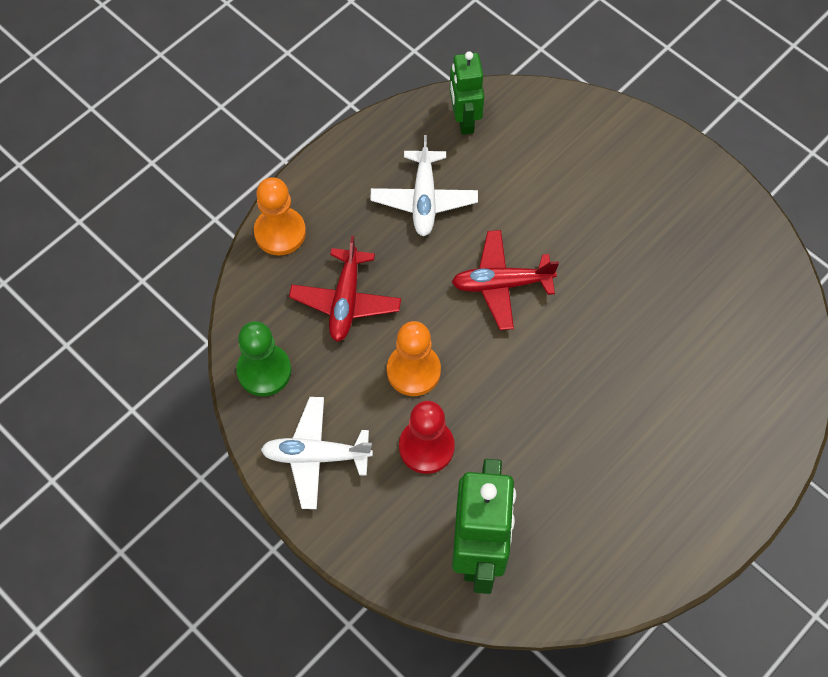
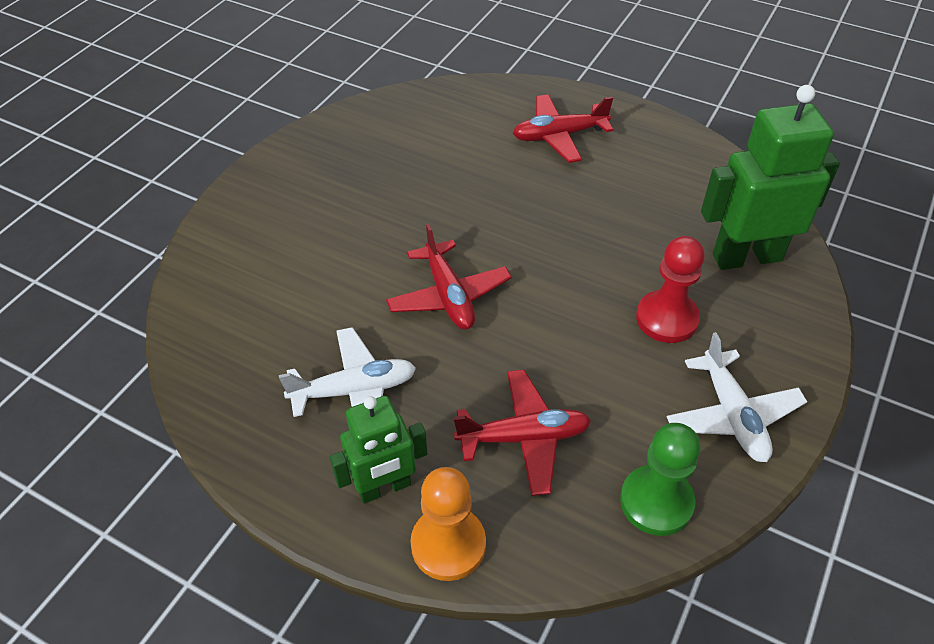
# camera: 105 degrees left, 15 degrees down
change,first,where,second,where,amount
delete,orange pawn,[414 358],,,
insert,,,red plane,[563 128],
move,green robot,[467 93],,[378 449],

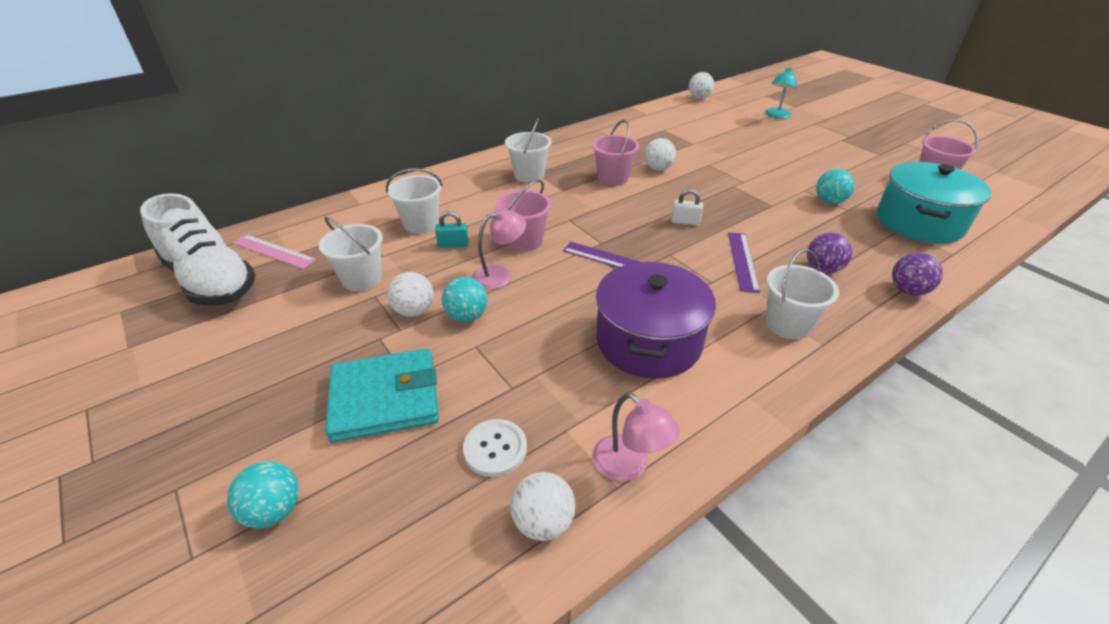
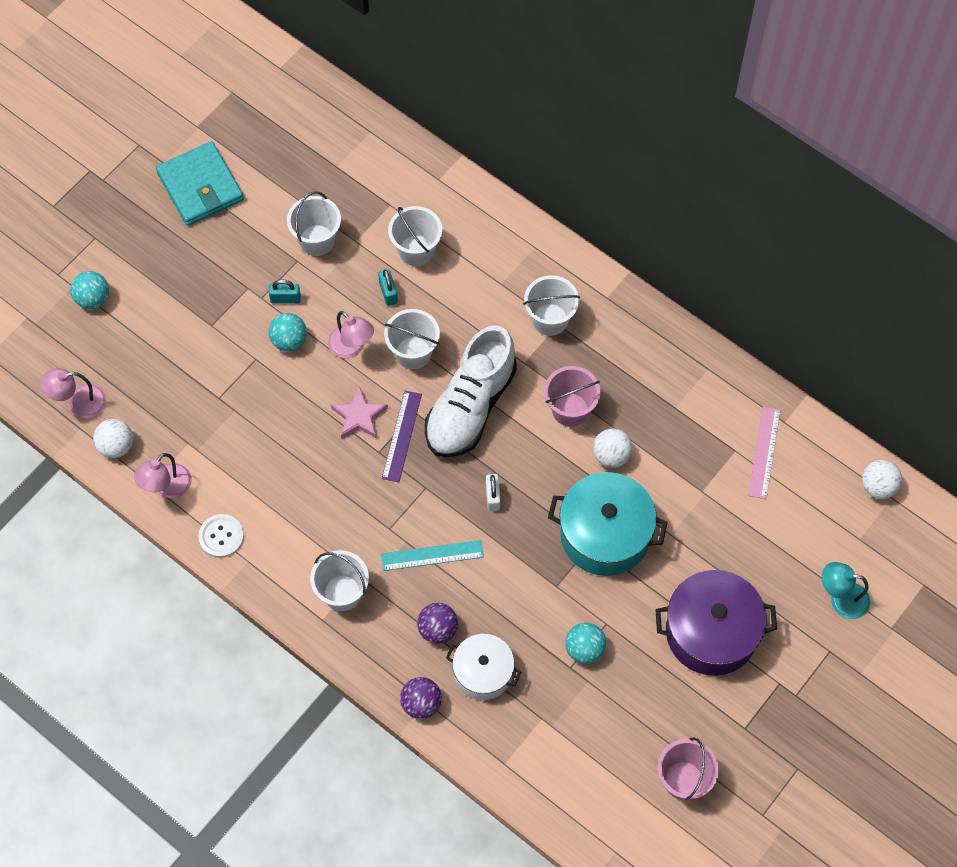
# camera: 75 degrees right, 25 degrees up
change,first,where,second,where,amount
insert,,,pink lamp,[73 393],
insert,,,pink star,[359 412],
insert,,,white pot,[483 667],
move,white shoe,[198 249],,[471 391],
move,pink ruler,[275 251],,[764 453],
move,turquoise wallet,[382 395],,[200 183],
move,white button,[495 448],,[221 536],
move,purple pot,[656 320],,[716 623],
move,turquoise pot,[934 203],,[608 524],
replace,white ball,[410 294],turquoise padlock,[284 291],
recolor,pink bucket,[524 215],white bucket,[412 339],
recolor,purple ruler,[744 263],turquoise ruler,[432 555],

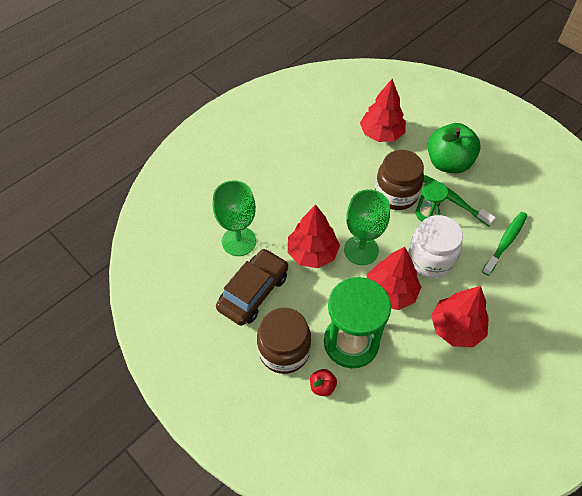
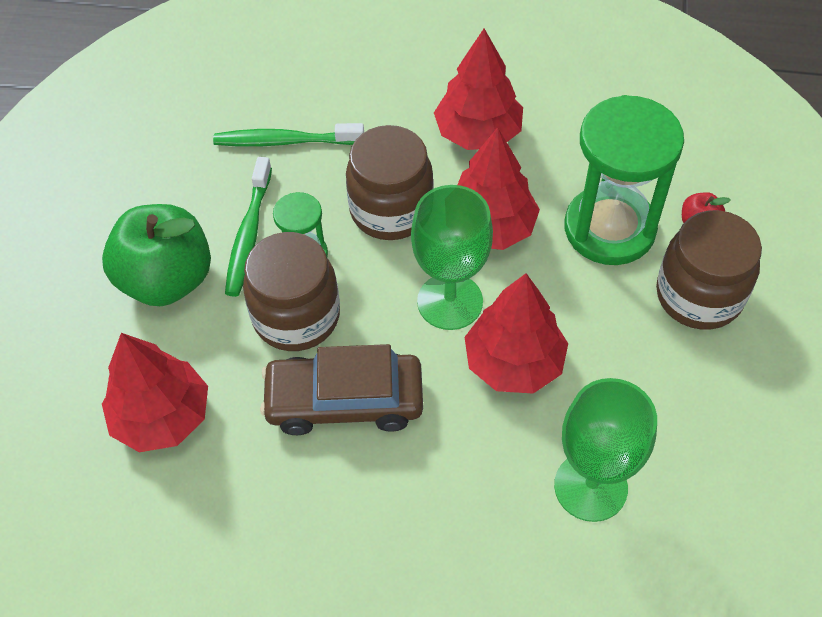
# camera: 125 degrees left, 0 degrees up
change,first,where,second,where,amount
move,brown car,[252 287],,[341 389],
recolor,white jar,[435 246],brown jar,[390 182],

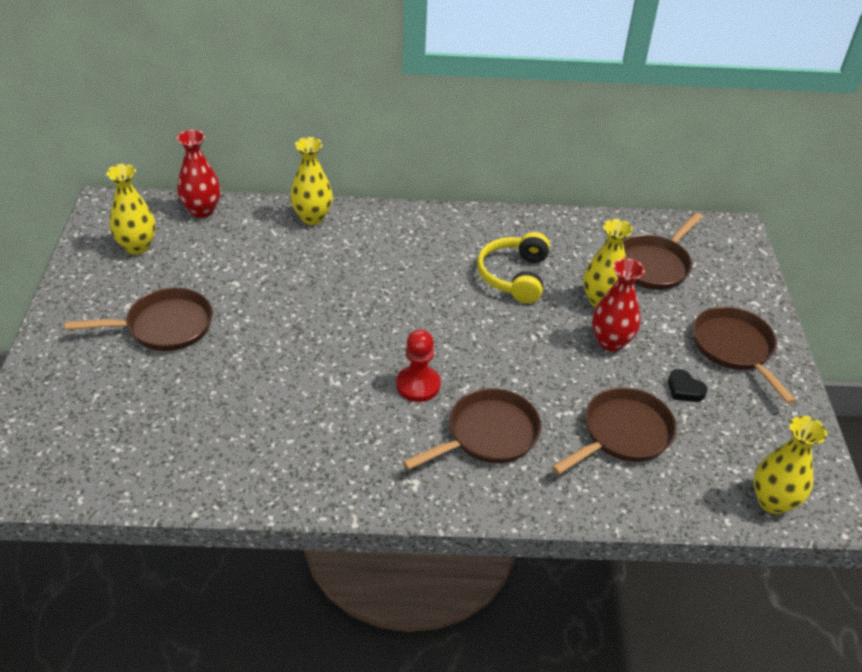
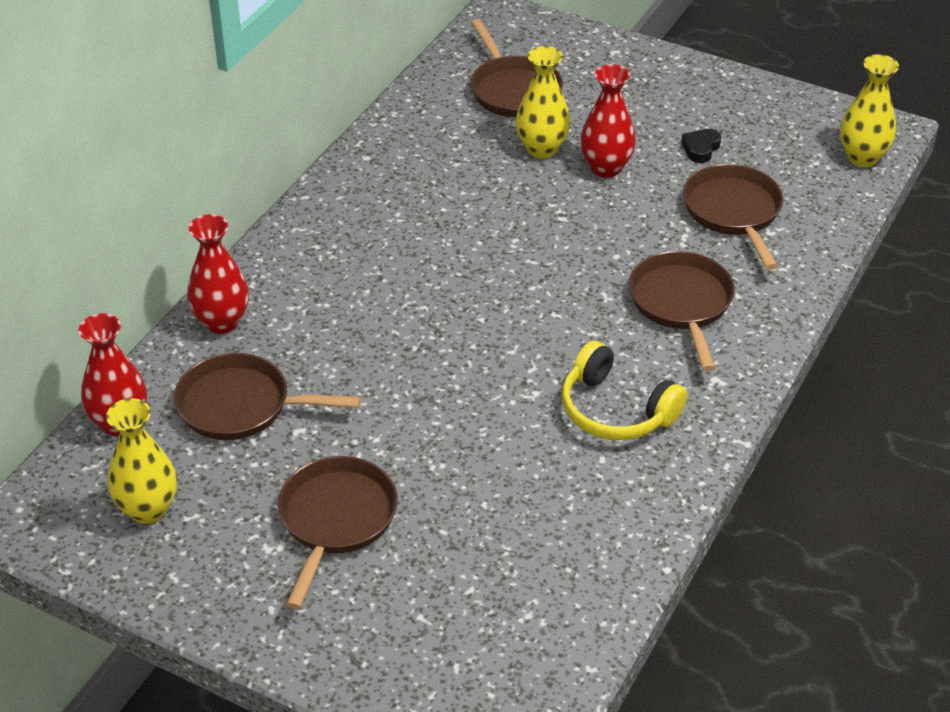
# camera: 60 degrees left, 0 degrees up
change,first,where,second,where,amount
delete,red pawn,[418 365],,,
move,yellow headphones,[513 267],,[625 390],
move,brown pan,[744 355],,[267 396],
recolor,yellow vase,[311 181],red vase,[218 274],
rotate,black heart,[687 385],,[701 146],135 degrees clockwise

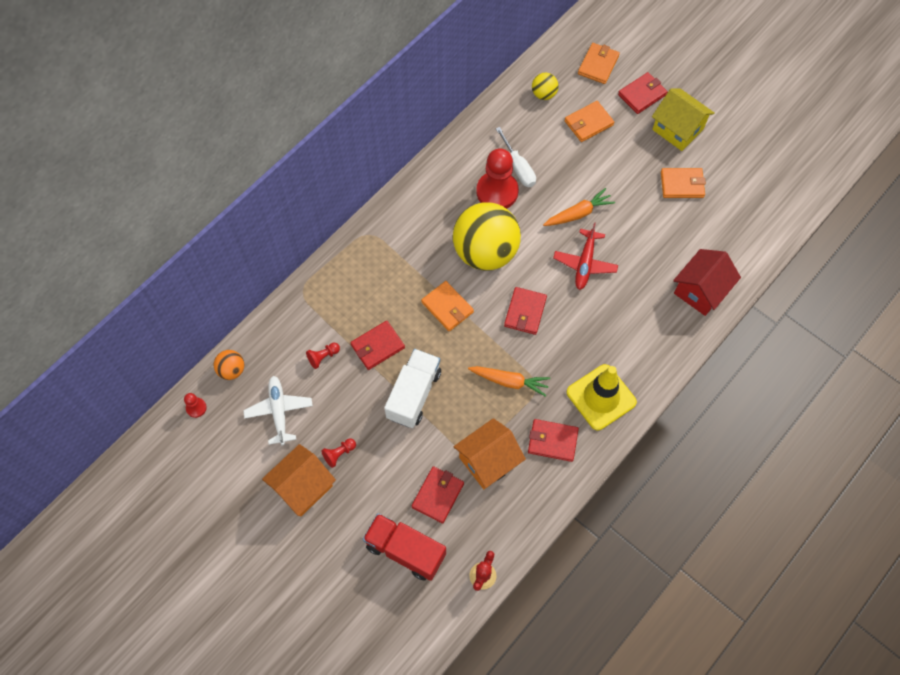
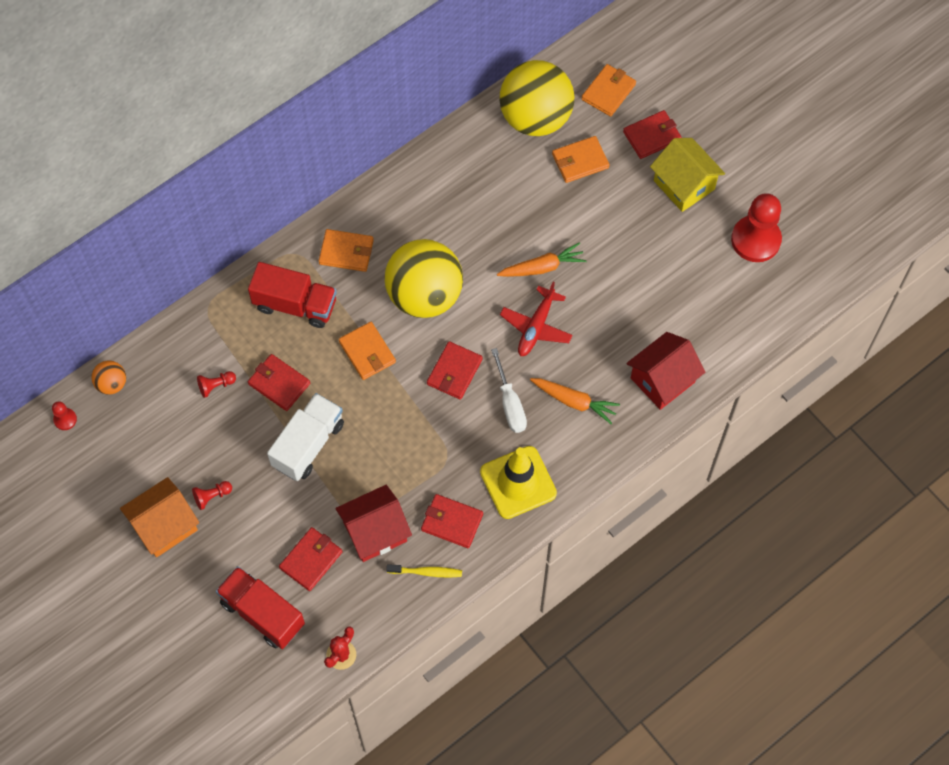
# camera: 10 degrees right, 0 degrees up
change,first,where,second,where,amount
delete,white plane,[278 410],,,
insert,,,red truck,[292 295],
insert,,,yellow toothbrush,[424 571],
move,orange carrot,[509 381],,[575 401],
move,red pawn,[497 178],,[756 227],
move,white screwdriver,[516 157],,[509 390],
move,orange wallet,[683 183],,[346 250],
recolor,orange house,[490 453],red house,[374 523],
rotate,red wallet,[377 345],,[279 382],60 degrees clockwise
resize,yellow ball,[545 86],,[536 98],x2.33

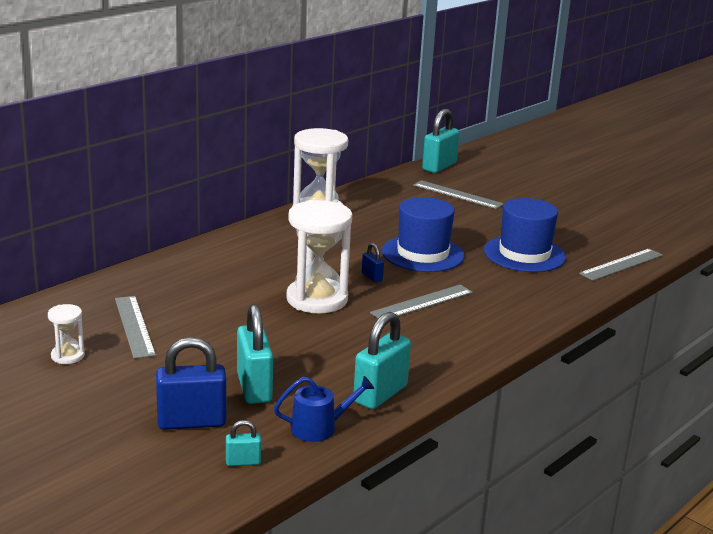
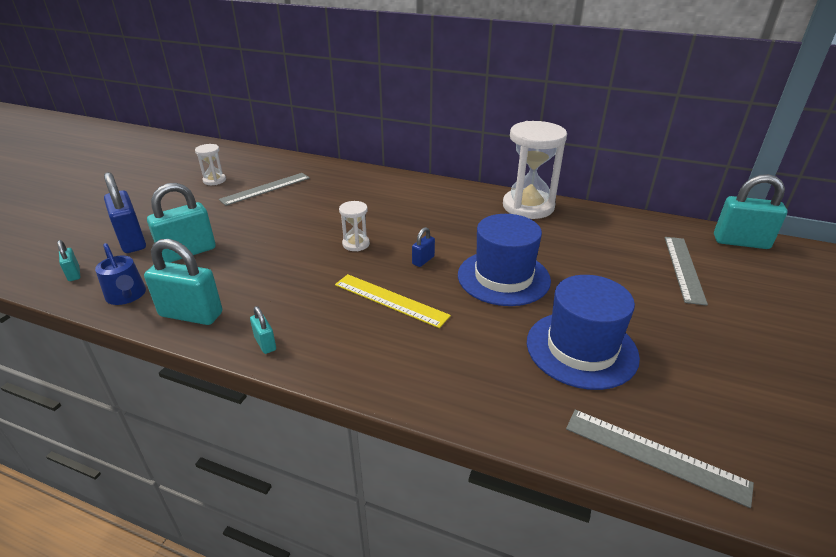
# camera: 70 degrees right, 10 degrees up
change,first,where,second,where,amount
insert,,,turquoise padlock,[263 330],
recolor,grey ruler,[421 301],yellow ruler,[393 301],
resize,white hourglass,[319 256],,[354 226],x0.47

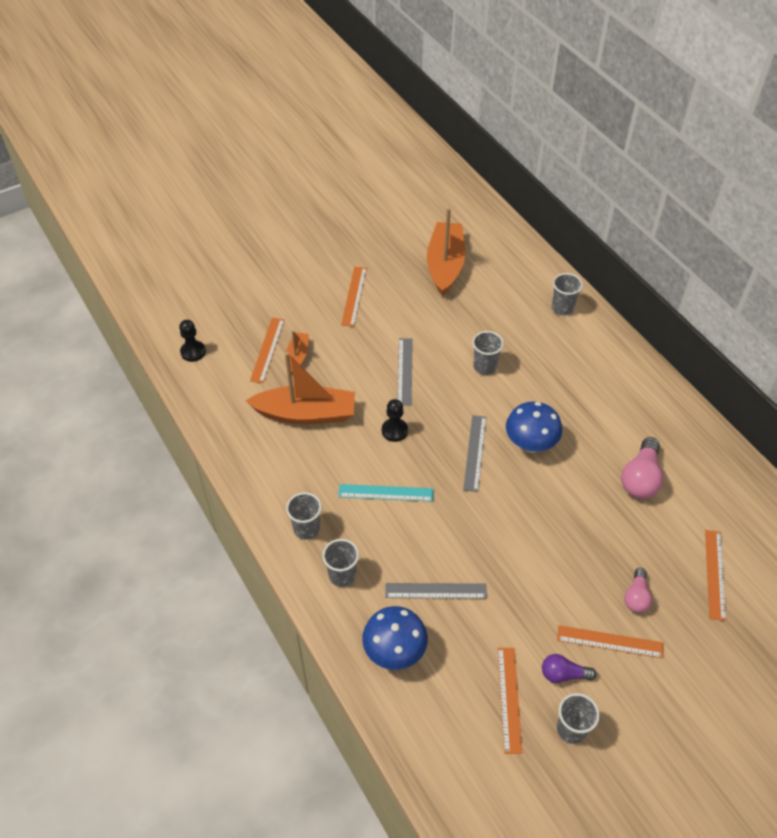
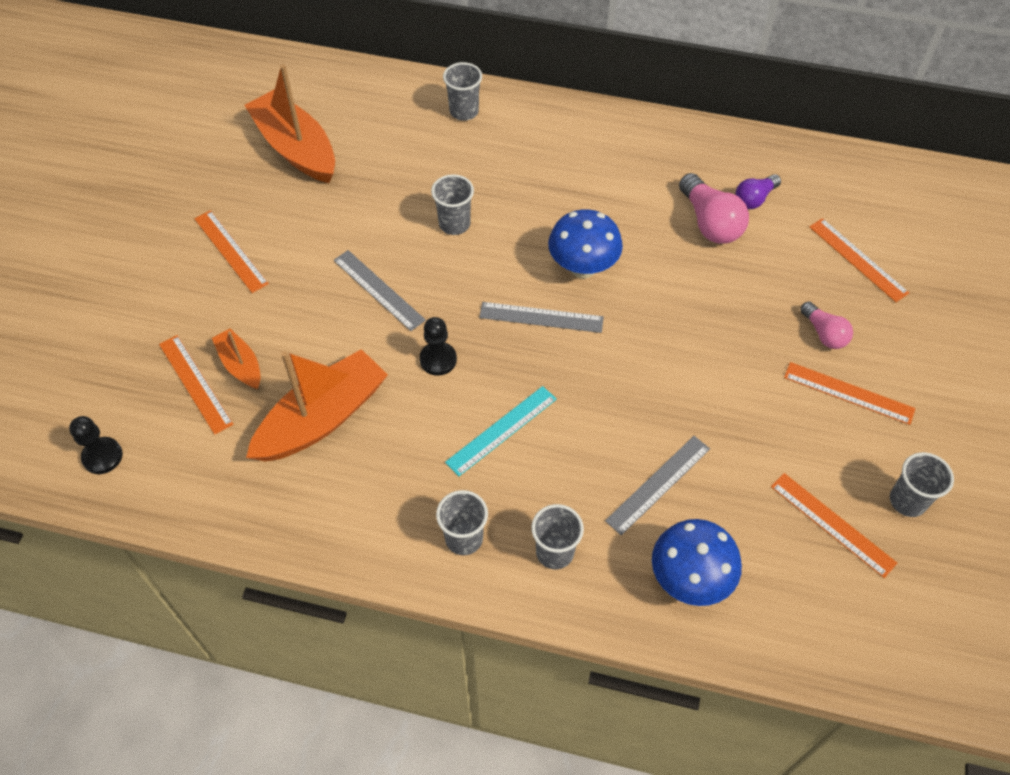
# camera: 45 degrees left, 5 degrees up
change,first,where,second,where,amount
move,purple light bulb,[569 668],,[758 191],
rotate,grey ruler,[475 453],,[541 317],45 degrees counterclockwise
rotate,orange ruler,[610 641],,[849 393],60 degrees clockwise

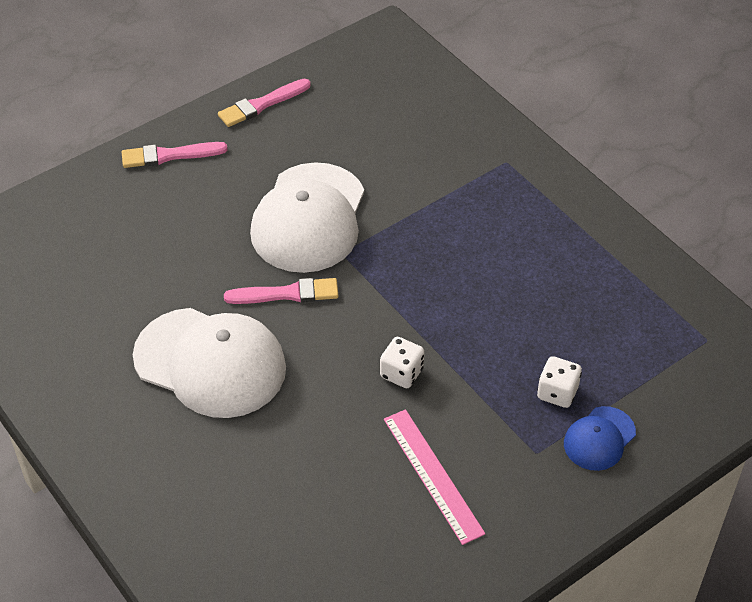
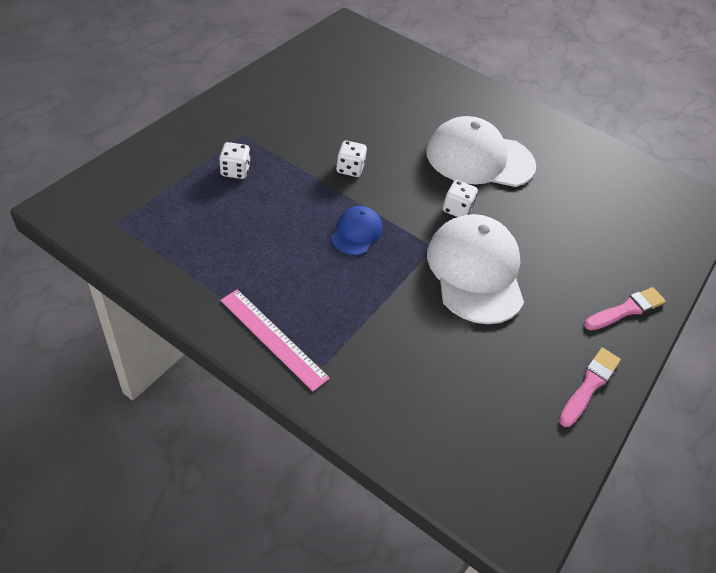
# camera: 155 degrees right, 0 degrees up
change,first,where,second,where,amount
move,pink ruler,[434 477],,[275 340],
move,blue cap,[600 438],,[356 230],
replace,pink brush,[281 291],white dice,[460 198],

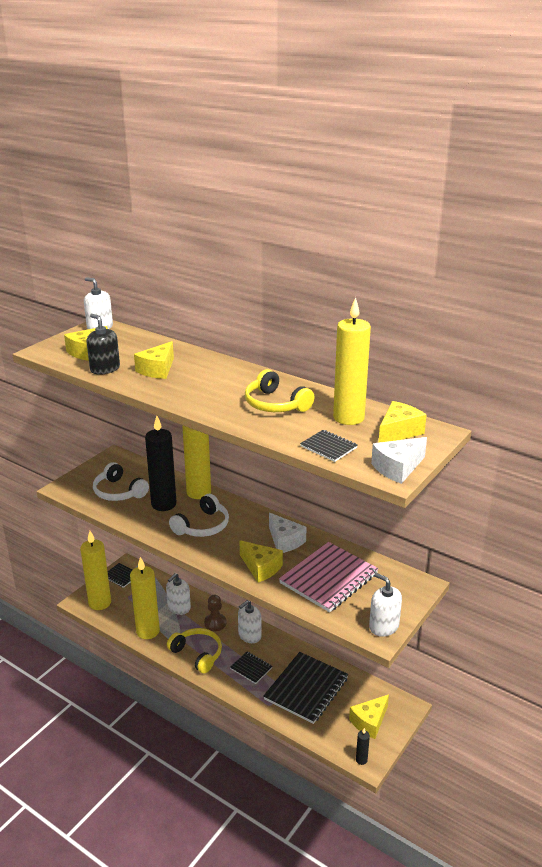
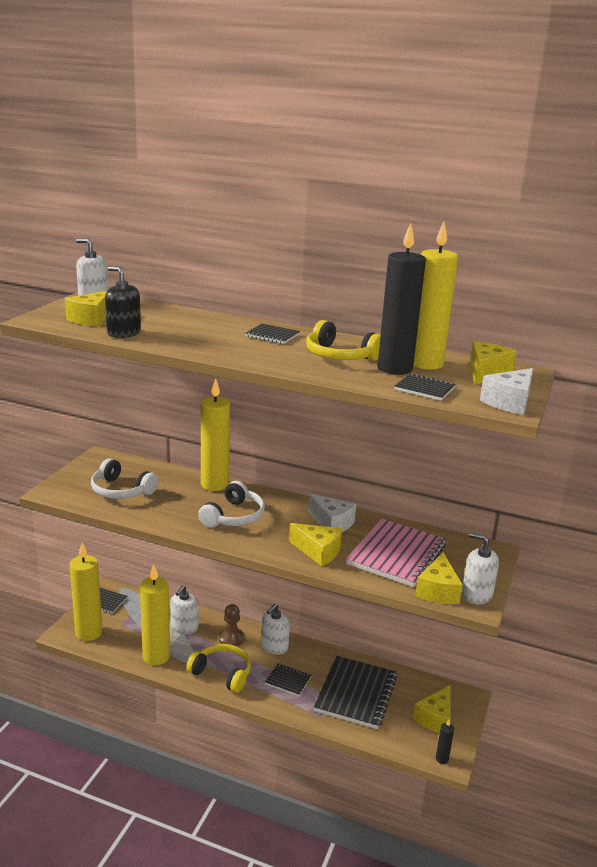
# camera: 15 degrees left, 5 degrees down
change,first,where,second,where,amount
insert,,,black notebook,[273 334],
move,yellow cheese,[154 360],,[439 578],
move,black candle,[160 463],,[402 299],

